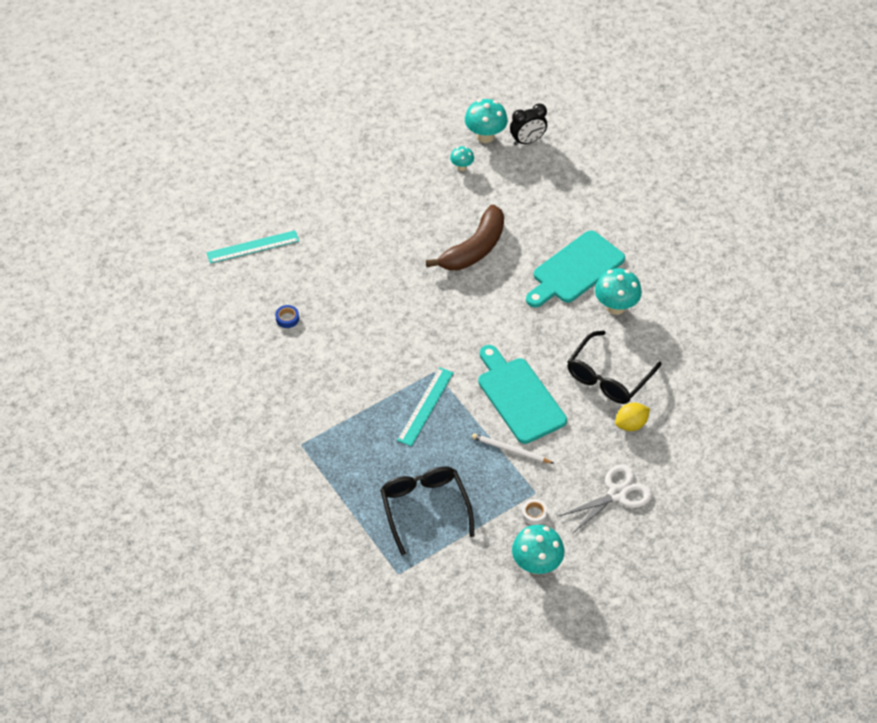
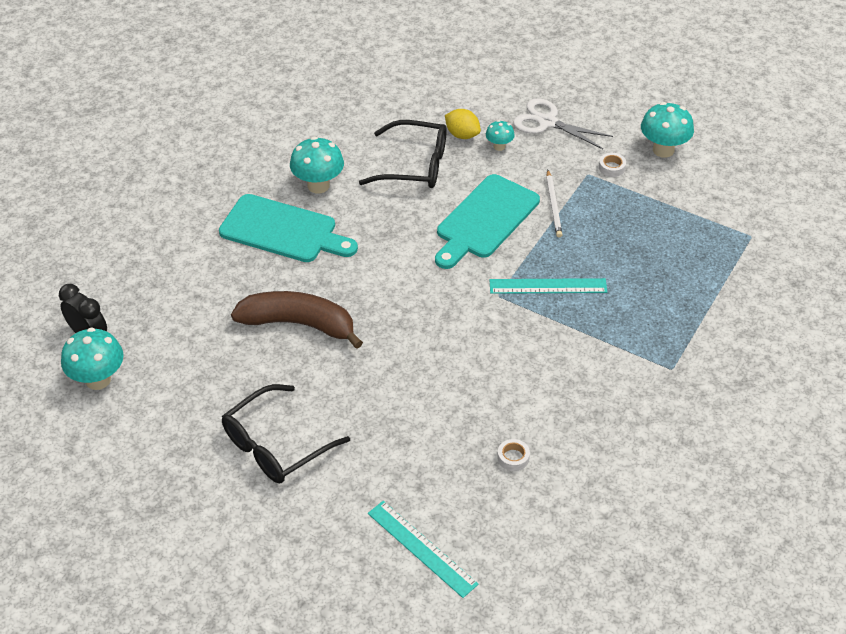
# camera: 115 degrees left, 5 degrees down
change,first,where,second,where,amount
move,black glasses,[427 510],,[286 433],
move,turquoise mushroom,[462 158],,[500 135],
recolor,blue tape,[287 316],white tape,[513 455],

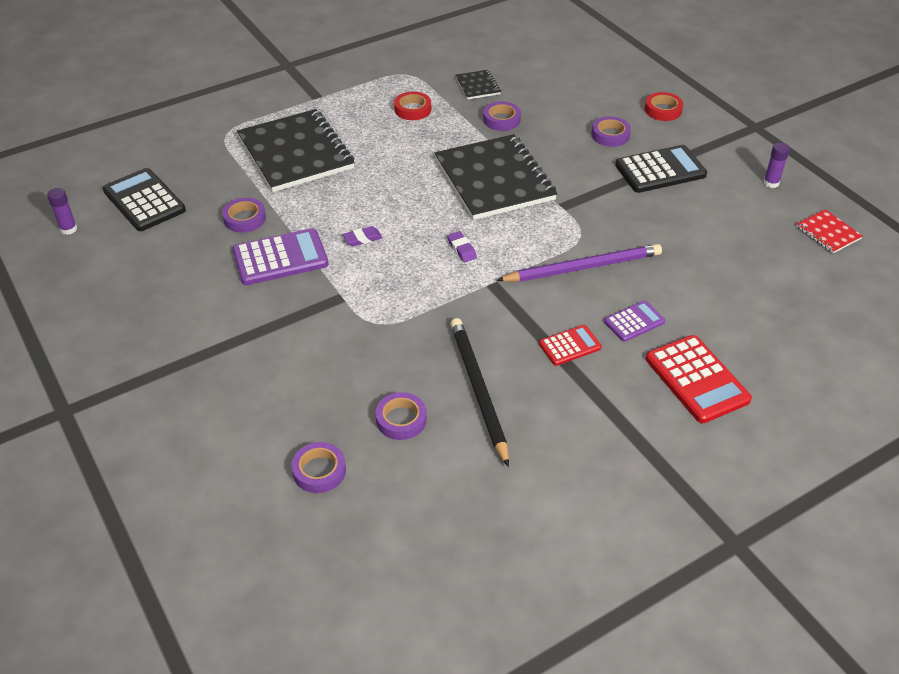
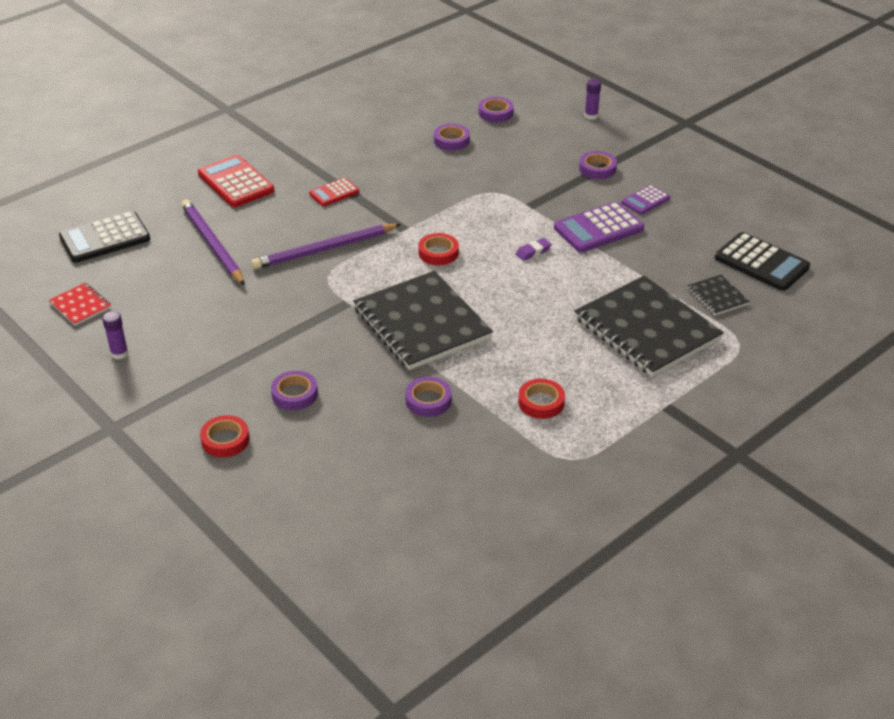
# camera: 170 degrees right, 5 degrees down
change,first,where,second,where,amount
delete,black pencil,[479 392],,,
insert,,,purple pencil,[213 242],
move,purple glue stick,[62 211],,[592 99],
move,purple tape,[244 215],,[598 165],
move,black notebook,[478 85],,[718 295],
move,purple calculator,[634 321],,[645 200],
move,black calculator,[661 169],,[104 237],
replace,purple eraser,[462 246],red tape,[438 249],

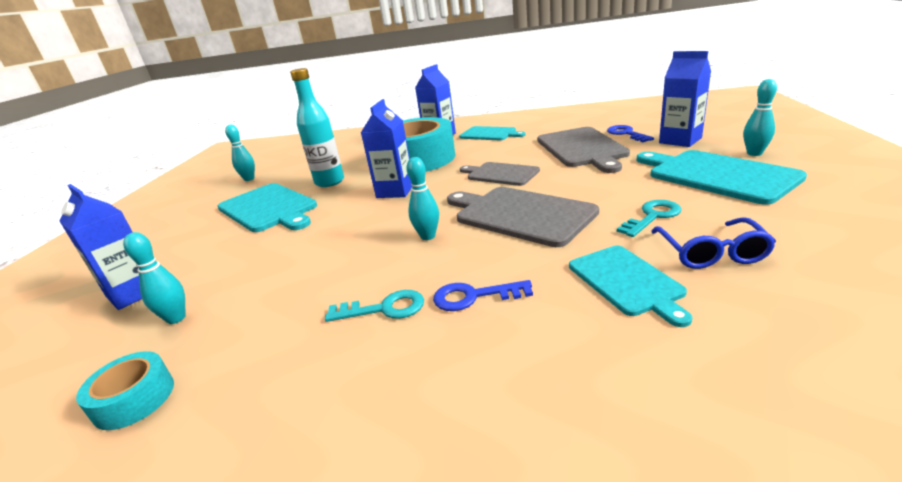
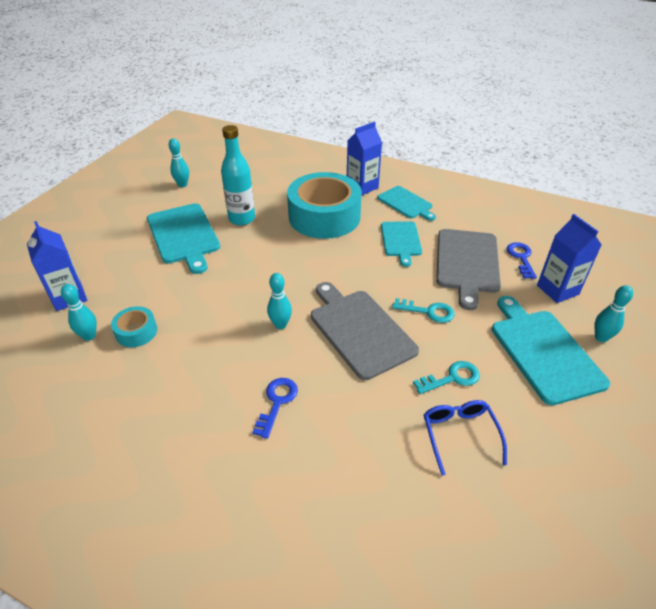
# camera: 15 degrees right, 15 degrees up
change,first,where,second,where,amount
delete,blue carton,[386 148],,,
delete,grey cutting board,[500 174],,,
move,turquoise tape,[125 390],,[134 326],
move,turquoise key,[374 306],,[423 310],
move,turquoise cutting board,[630 286],,[401 244],
rotate,blue key,[483 295],,[275 408],90 degrees clockwise
rotate,blue glasses,[713 243],,[465 438],150 degrees clockwise

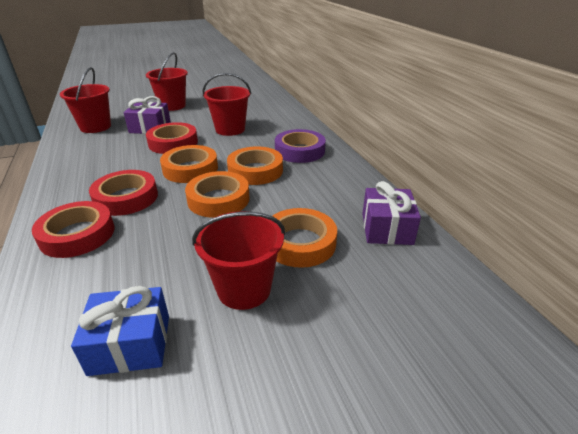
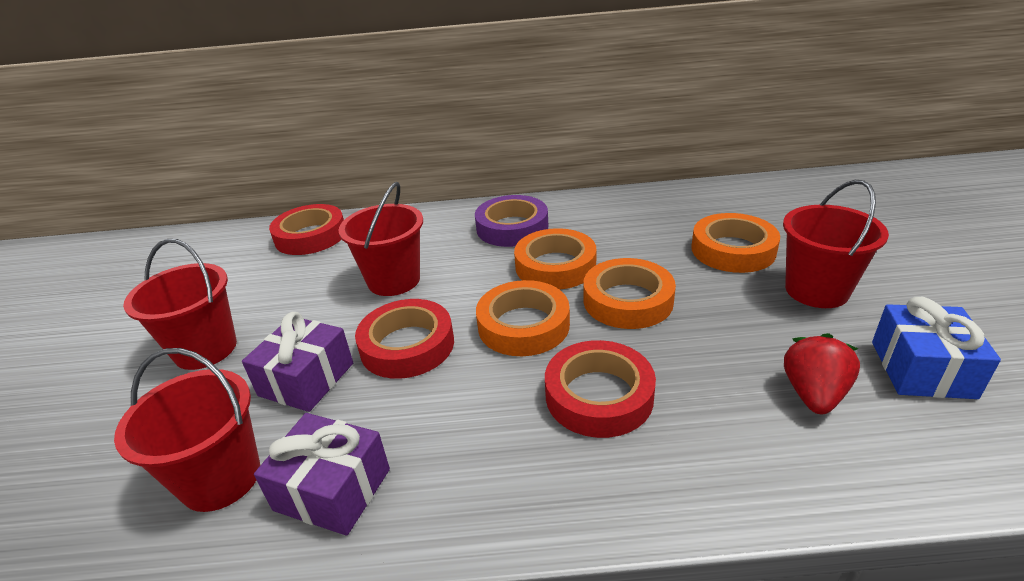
# camera: 70 degrees left, 0 degrees up
change,first,where,second,where,amount
insert,,,red strawberry,[822 373],
move,red tape,[73 229],,[306 229],
move,purple gift,[391 213],,[322 474],

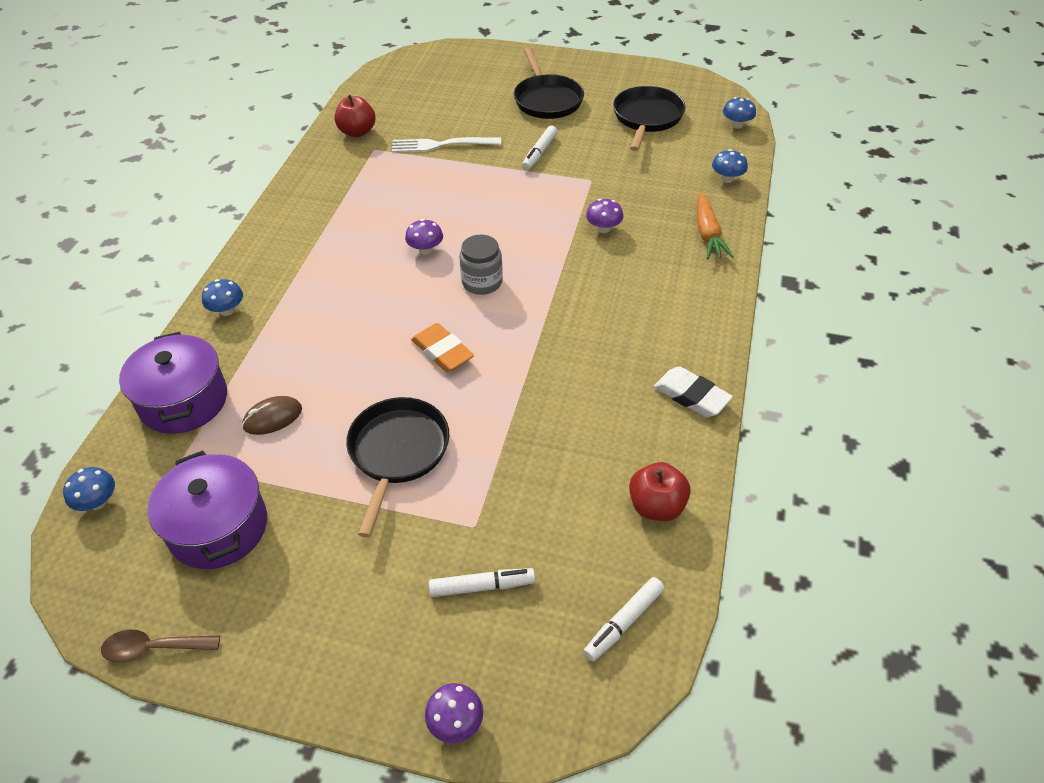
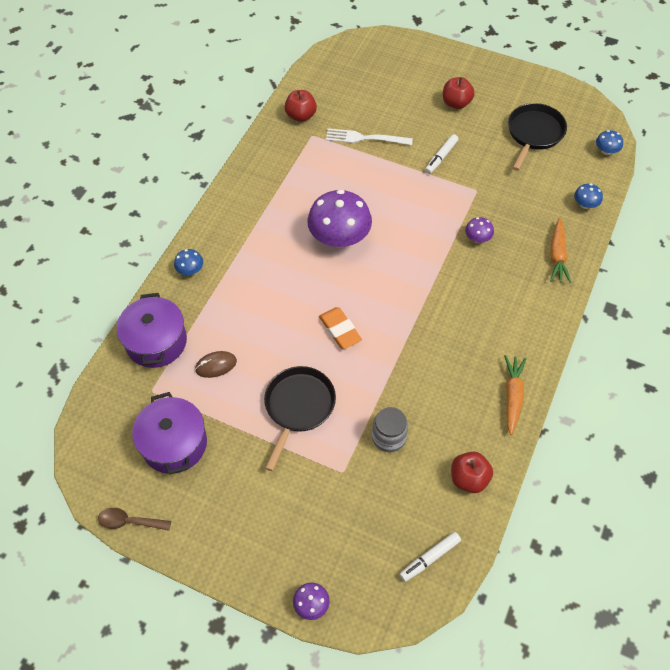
# camera: 10 degrees right, 10 degrees up
change,first,where,second,where,amount
delete,blue mushroom,[89 489],,,
delete,white marker,[482 582],,,
move,grey jar,[481 264],,[390 429],
replace,black pan,[549 83],red apple,[459 93],
replace,white eraser,[693 391],orange carrot,[515 395],
resize,purple mushroom,[424 237],,[339 219],x2.21

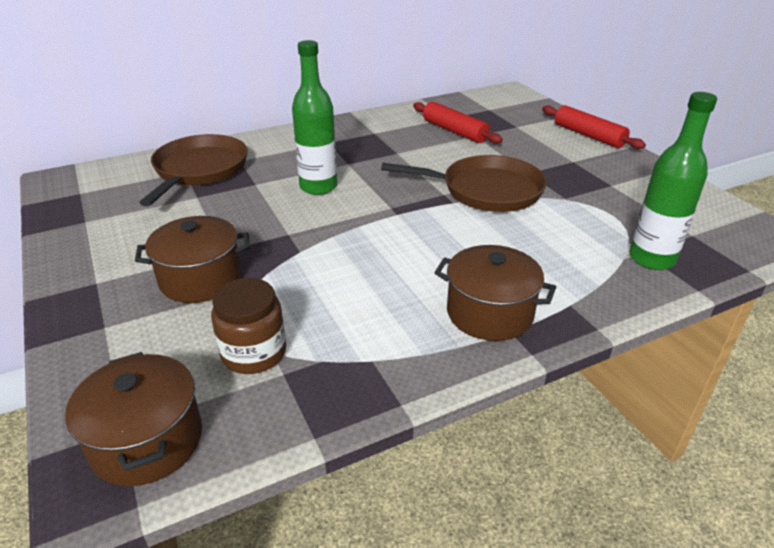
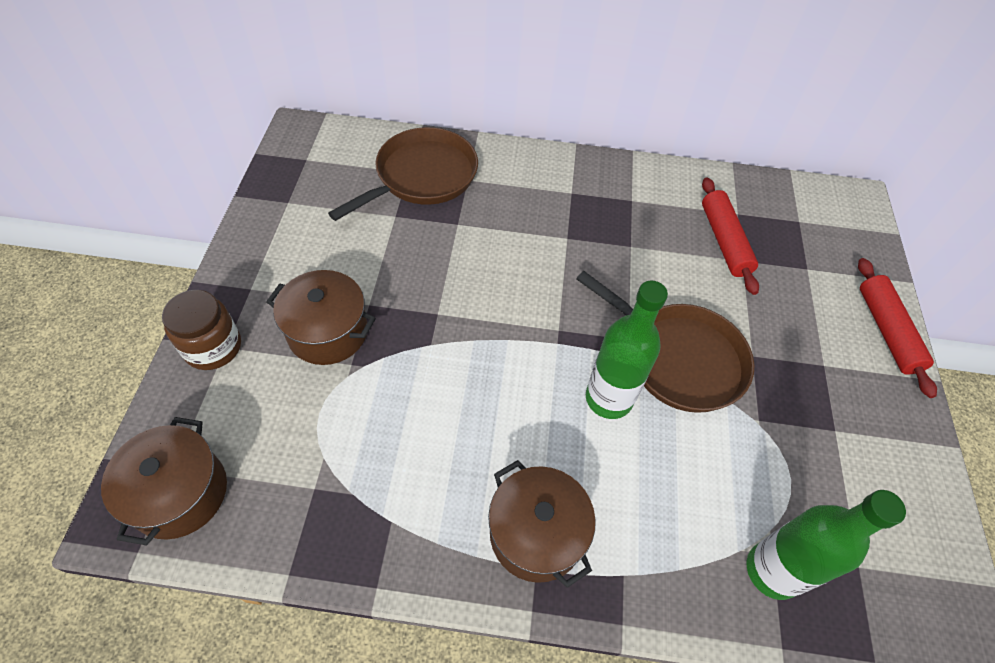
# camera: 30 degrees right, 20 degrees up
change,first,where,second,where,amount
move,brown jar,[248 326],,[201 330],
move,green bottle,[314 117],,[627 349],

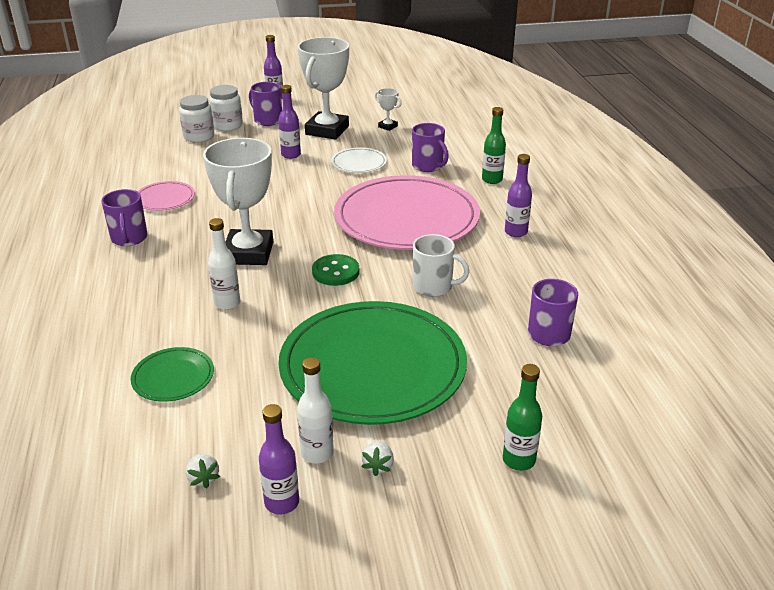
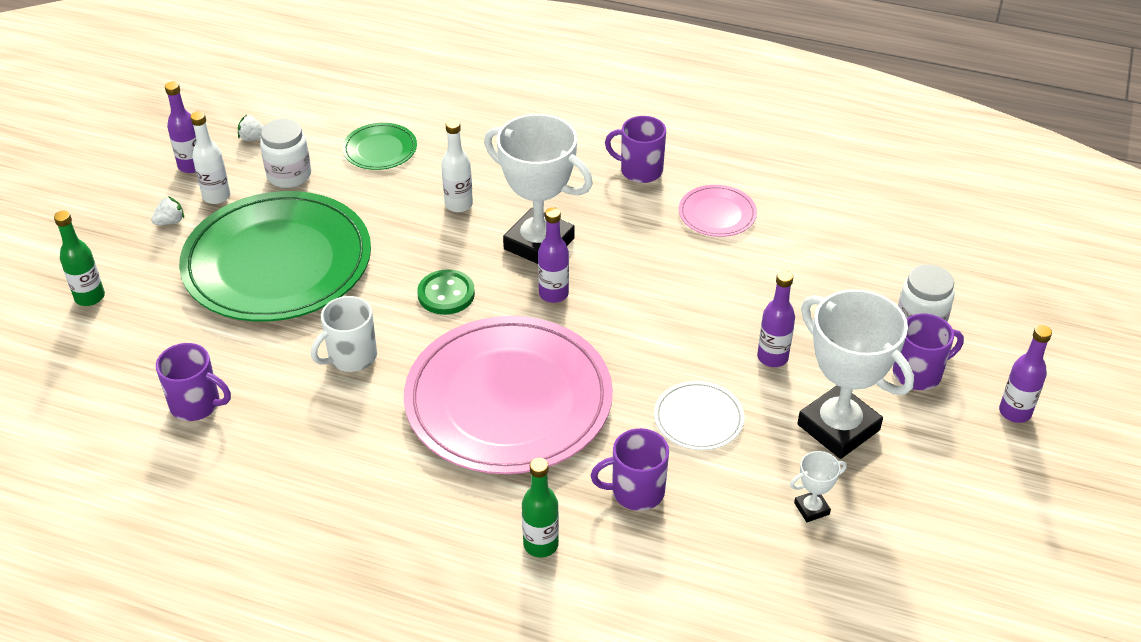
# camera: 120 degrees right, 10 degrees up
change,first,where,second,where,amount
move,white jar,[196 119],,[285 153],
move,purple bottle,[518 195],,[553 255],
rotate,white strawberry,[378 459],,[167 210],105 degrees clockwise

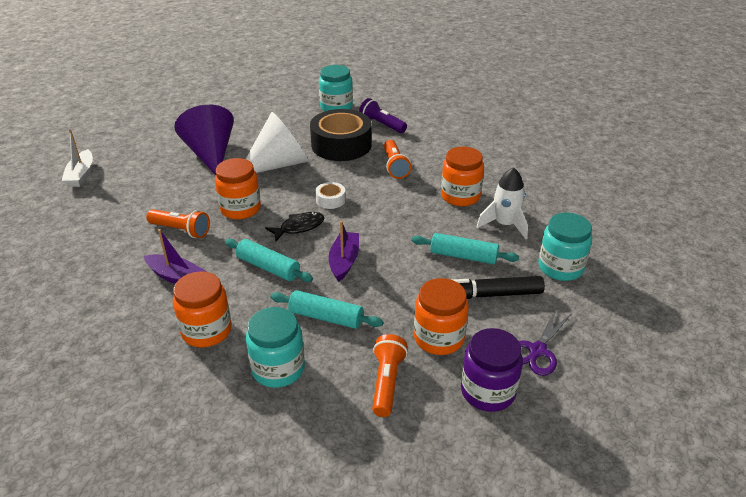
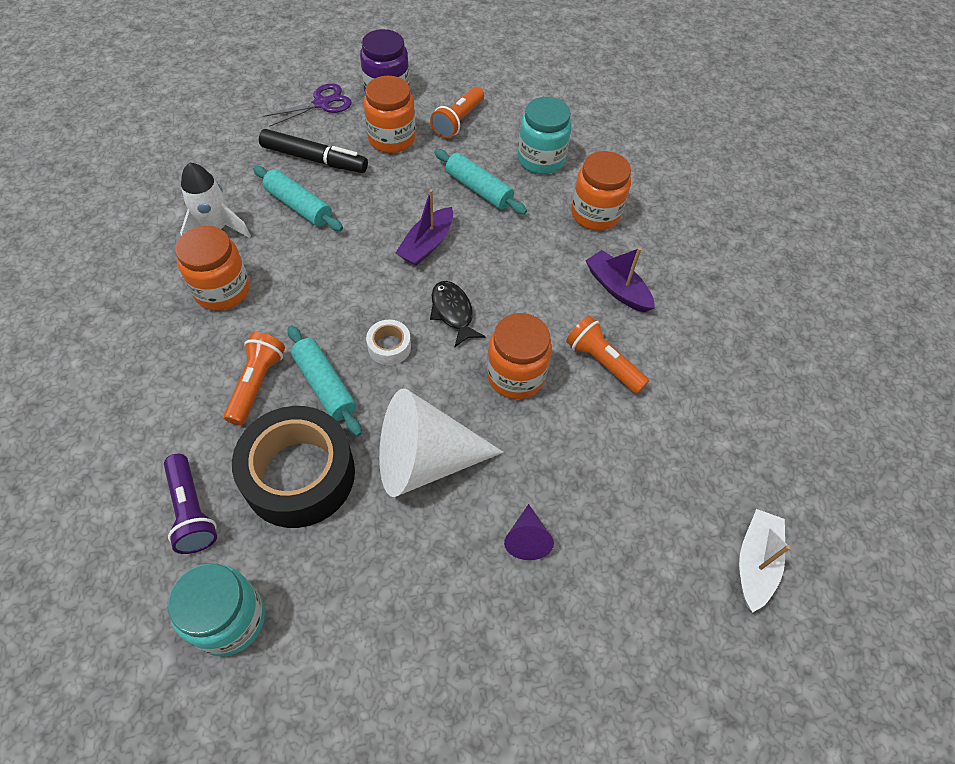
# camera: 160 degrees left, 20 degrees up
change,first,where,second,where,amount
delete,turquoise jar,[565 247],,,
move,turquoise rolling pin,[269 260],,[325 381],
rotate,black fish,[294 226],,[457 314],75 degrees clockwise
resize,purple cone,[204 140],,[529 532],x0.44

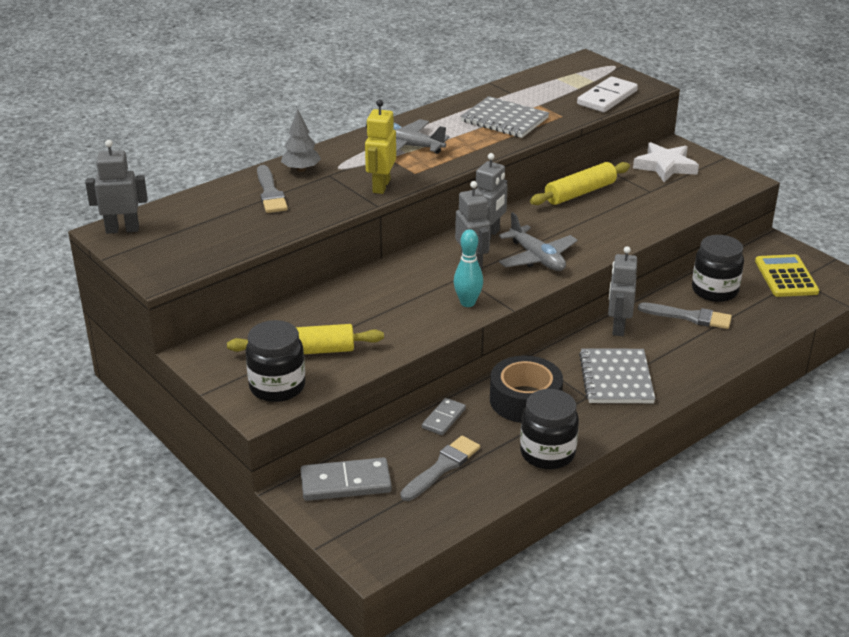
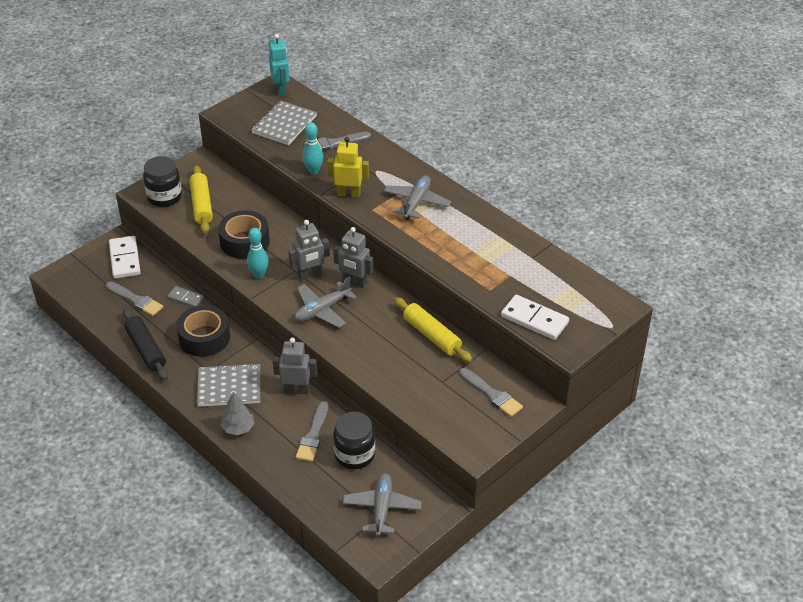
# camera: 85 degrees right, 10 degrees up
change,first,where,second,where,amount
insert,,,black tape,[244 234],
insert,,,turquoise bowling pin,[312 148],
move,grey tree,[301 140],,[237 413],
move,grey notebook,[504 117],,[284 122],
replace,black jar,[549 429],black rolling pin,[145 344],
replace,white star,[666 162],grey brush,[491 392],
replace,yellow calculator,[787 275],grey plane,[382 504],
recolor,grey robot,[116 187],turquoise robot,[279 65],
recolor,grey domino,[346 479],white domino,[125 257],

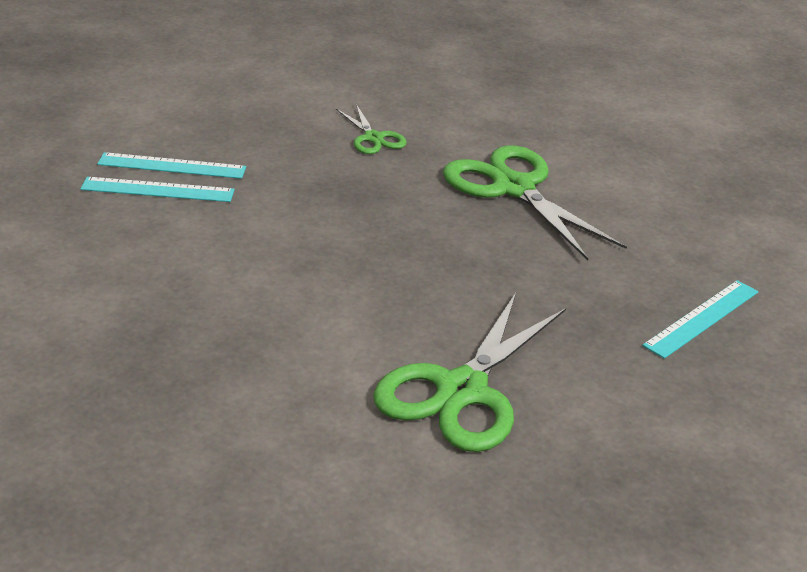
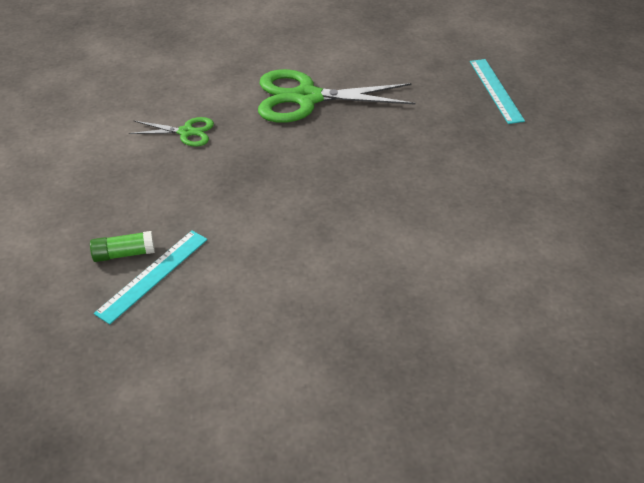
# camera: 55 degrees left, 10 degrees up
change,first,where,second,where,amount
delete,green scissors,[469 372],,,
replace,turquoise ruler,[171 165],green glue stick,[122 246],

